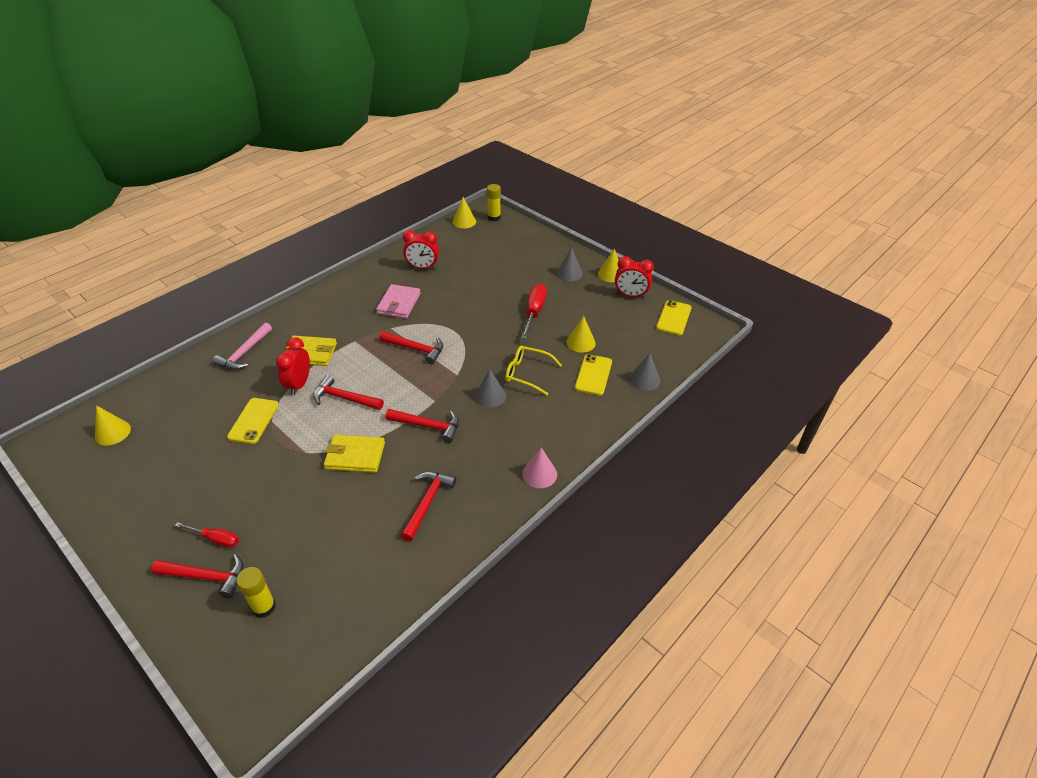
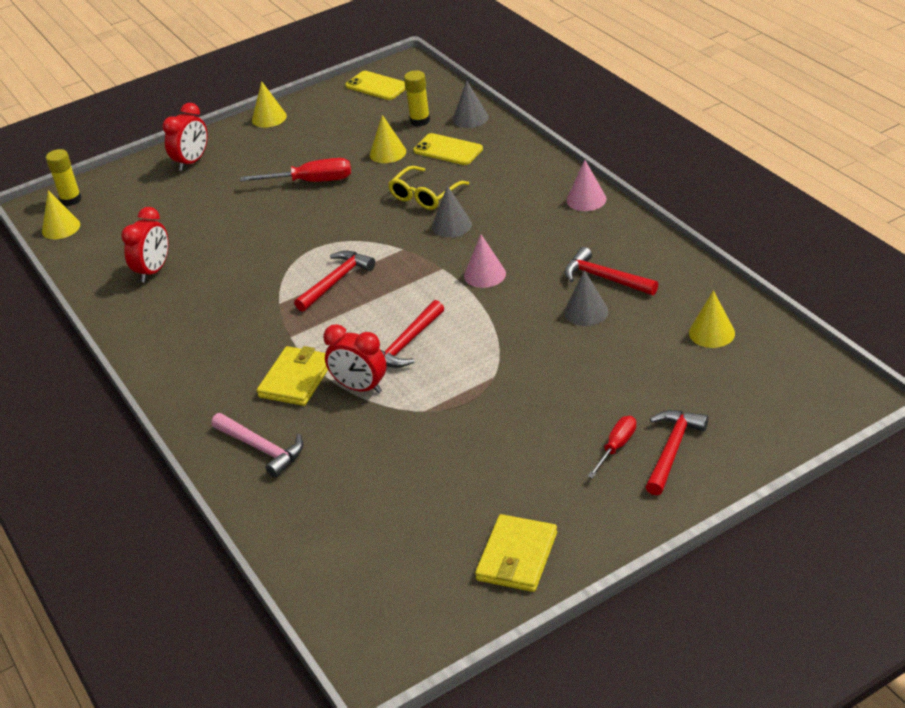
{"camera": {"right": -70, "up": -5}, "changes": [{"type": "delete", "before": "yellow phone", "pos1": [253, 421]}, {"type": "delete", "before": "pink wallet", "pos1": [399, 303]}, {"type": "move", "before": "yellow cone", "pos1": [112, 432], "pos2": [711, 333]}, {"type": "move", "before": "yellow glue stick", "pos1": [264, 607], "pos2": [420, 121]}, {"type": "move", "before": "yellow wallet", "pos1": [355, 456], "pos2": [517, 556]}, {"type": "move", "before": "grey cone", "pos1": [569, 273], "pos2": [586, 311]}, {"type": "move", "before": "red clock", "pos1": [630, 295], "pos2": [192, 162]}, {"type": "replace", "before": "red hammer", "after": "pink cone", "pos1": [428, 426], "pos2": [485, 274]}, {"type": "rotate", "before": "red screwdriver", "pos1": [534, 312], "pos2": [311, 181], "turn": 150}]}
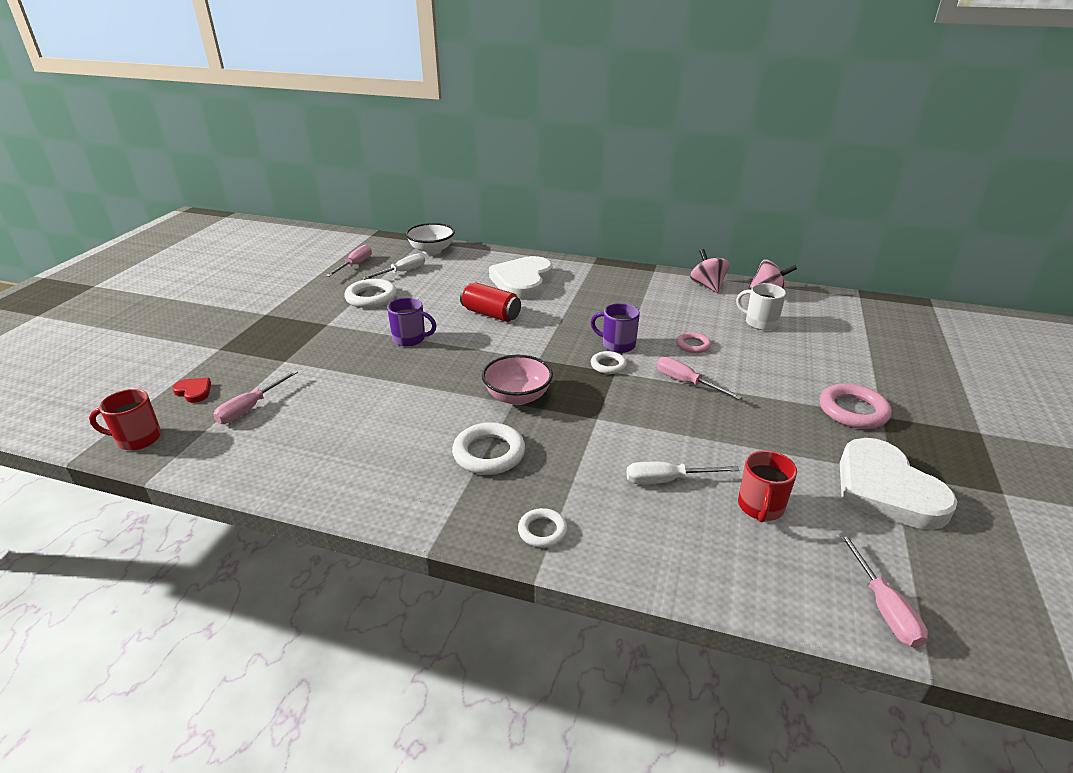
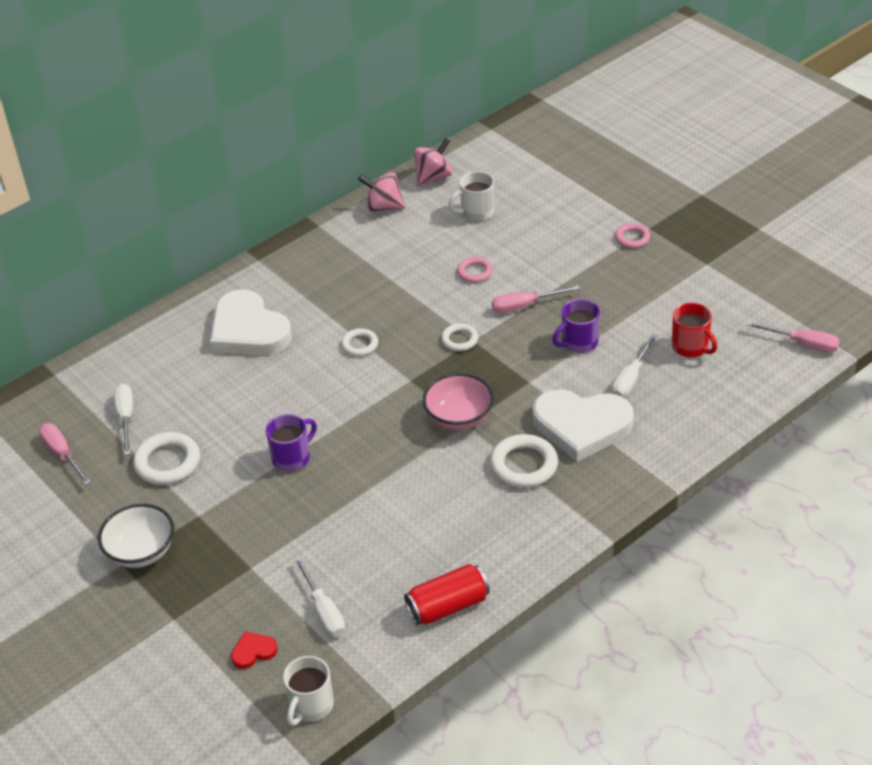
{"camera": {"right": -55, "up": 10}, "changes": [{"type": "move", "before": "white bowl", "pos1": [432, 250], "pos2": [141, 552]}, {"type": "move", "before": "red can", "pos1": [491, 314], "pos2": [448, 606]}, {"type": "move", "before": "white ring", "pos1": [542, 531], "pos2": [360, 345]}, {"type": "move", "before": "purple mug", "pos1": [617, 345], "pos2": [578, 342]}, {"type": "move", "before": "white heart", "pos1": [885, 490], "pos2": [581, 426]}, {"type": "recolor", "before": "red mug", "after": "white mug", "pos1": [137, 439], "pos2": [310, 706]}, {"type": "recolor", "before": "pink screwdriver", "after": "white screwdriver", "pos1": [250, 408], "pos2": [323, 611]}, {"type": "resize", "before": "pink ring", "pos1": [853, 411], "pos2": [632, 238], "scale": 0.59}]}
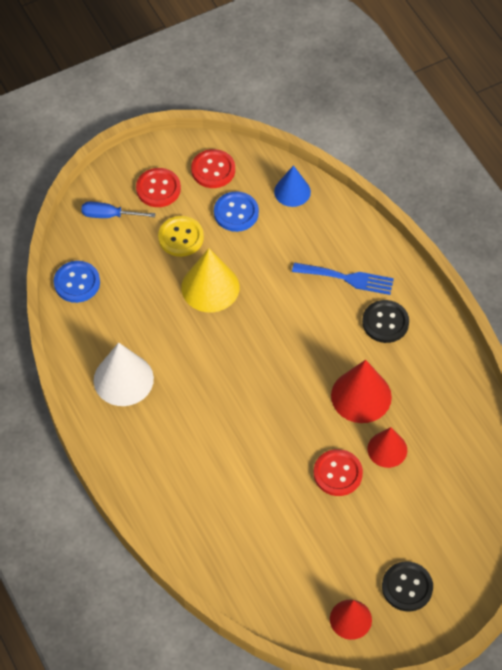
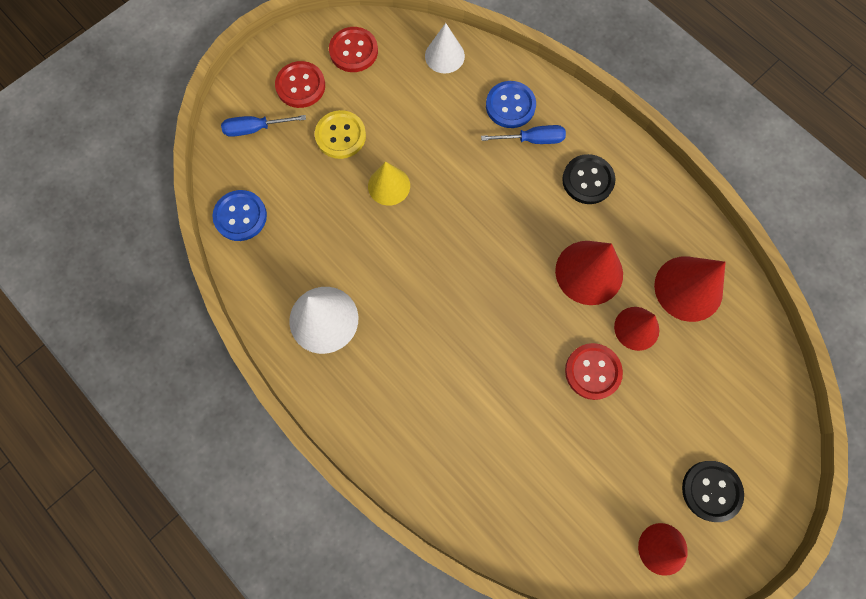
{"camera": {"right": -15, "up": 15}, "changes": [{"type": "insert", "after": "red cone", "pos2": [688, 288]}, {"type": "move", "before": "blue button", "pos1": [236, 213], "pos2": [510, 106]}, {"type": "replace", "before": "blue fork", "after": "blue screwdriver", "pos1": [347, 278], "pos2": [532, 140]}, {"type": "recolor", "before": "blue cone", "after": "white cone", "pos1": [292, 191], "pos2": [444, 56]}, {"type": "resize", "before": "yellow cone", "pos1": [210, 287], "pos2": [389, 185], "scale": 0.65}]}
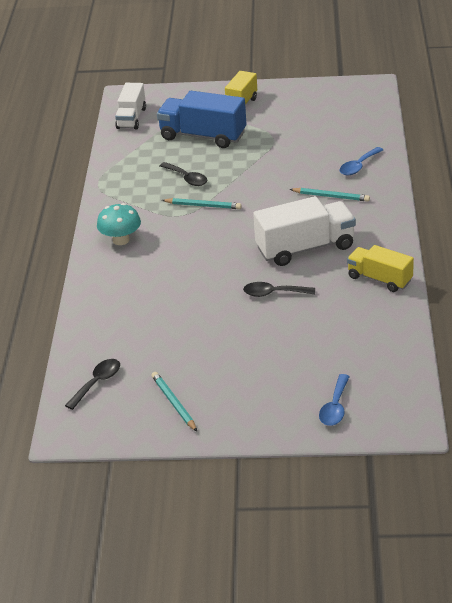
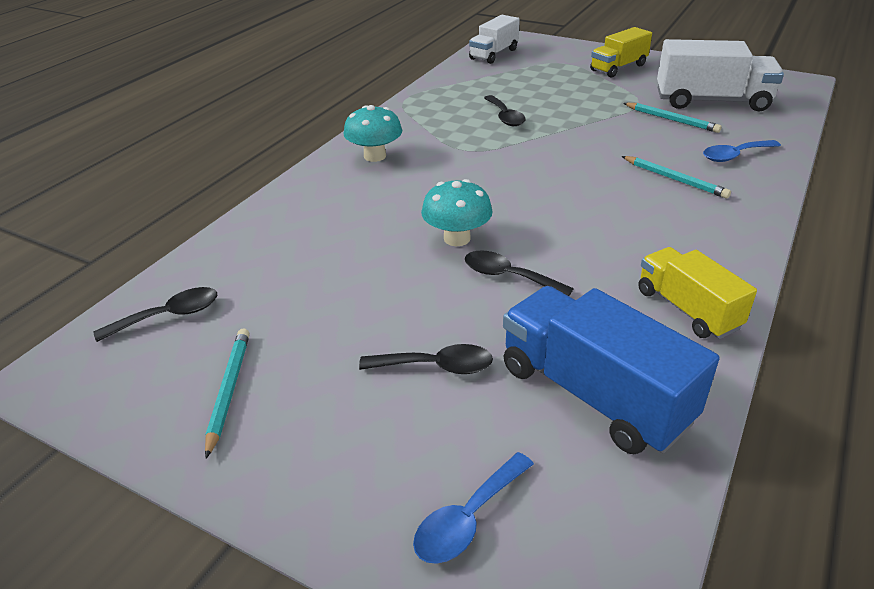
{"camera": {"right": 25, "up": 0}, "changes": [{"type": "insert", "after": "black spoon", "pos2": [436, 366]}, {"type": "insert", "after": "turquoise mushroom", "pos2": [457, 238]}, {"type": "move", "before": "blue truck", "pos1": [203, 136], "pos2": [593, 394]}, {"type": "move", "before": "turquoise pencil", "pos1": [203, 206], "pos2": [671, 120]}, {"type": "move", "before": "white truck", "pos1": [305, 248], "pos2": [712, 101]}]}
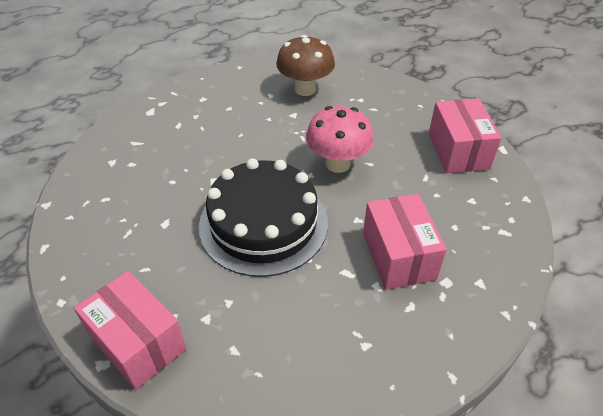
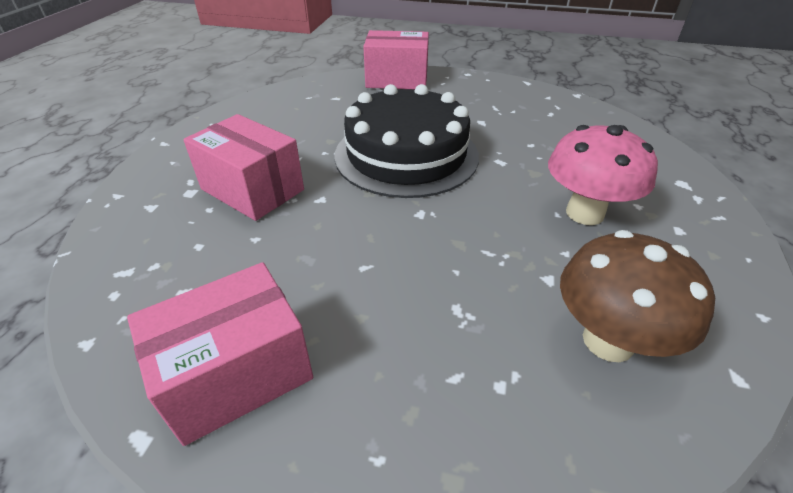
{"camera": {"right": 140, "up": -5}, "changes": [{"type": "move", "before": "pink mushroom", "pos1": [338, 163], "pos2": [585, 213]}, {"type": "rotate", "before": "pink box", "pos1": [458, 151], "pos2": [236, 373], "turn": -75}]}
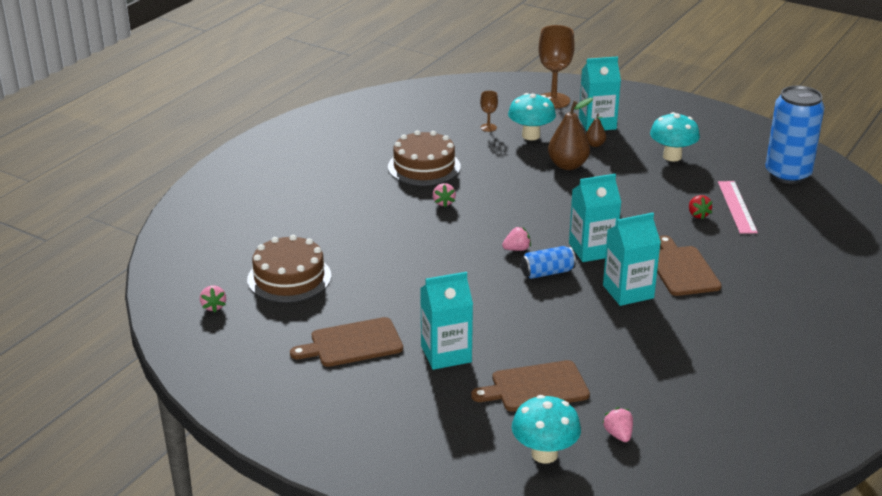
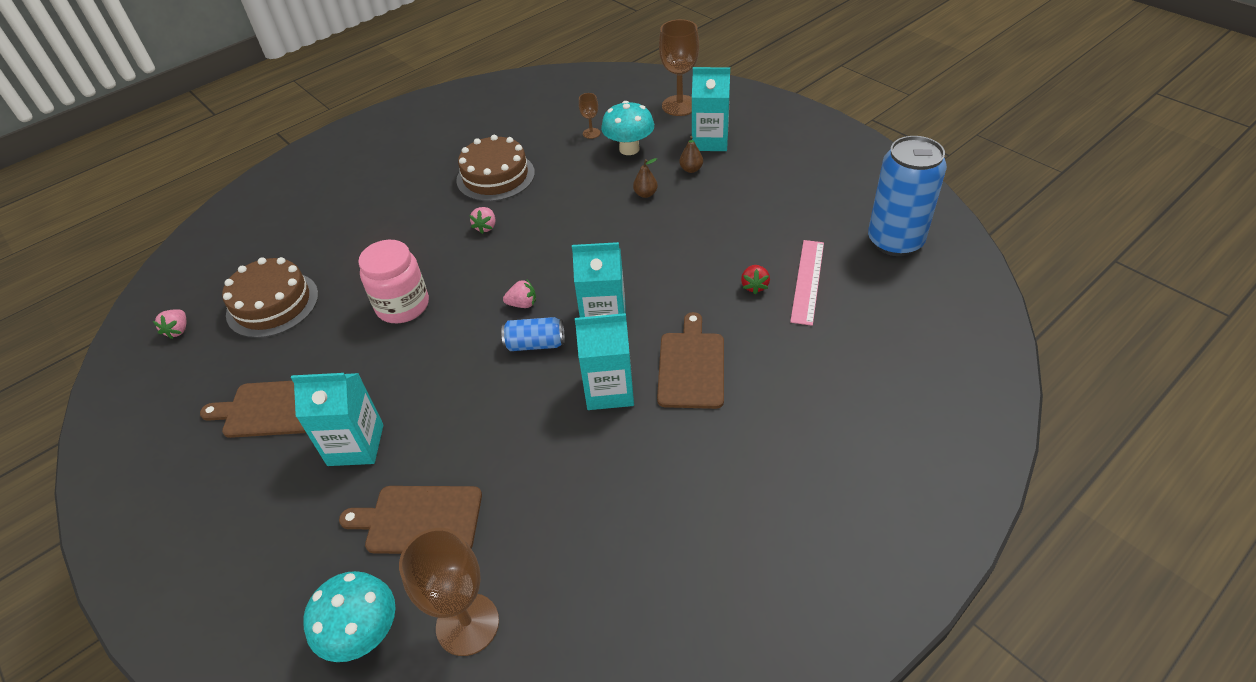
{"camera": {"right": 20, "up": 15}, "changes": [{"type": "delete", "before": "turquoise mushroom", "pos1": [672, 156]}, {"type": "insert", "after": "pink jar", "pos2": [403, 306]}, {"type": "replace", "before": "pink strawberry", "after": "brown goblet", "pos1": [618, 435], "pos2": [467, 624]}, {"type": "resize", "before": "brown pear", "pos1": [568, 165], "pos2": [645, 194], "scale": 0.52}]}
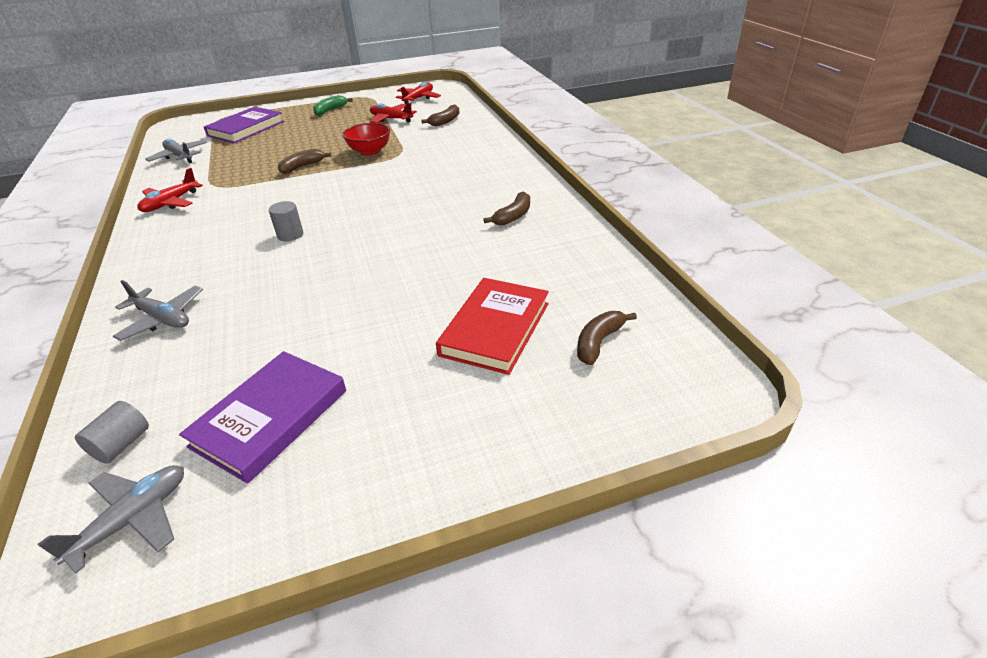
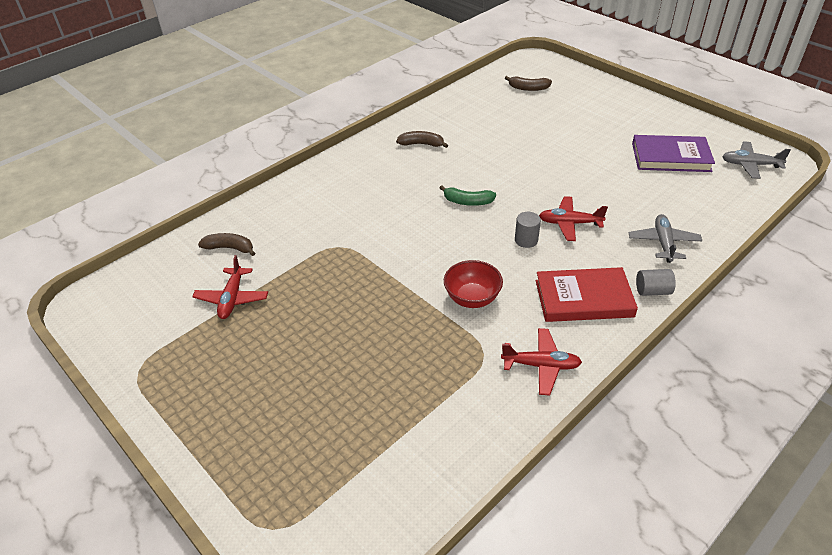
{"camera": {"right": -115, "up": 5}, "changes": [{"type": "delete", "before": "grey plane", "pos1": [180, 156]}, {"type": "delete", "before": "purple book", "pos1": [246, 129]}, {"type": "delete", "before": "brown banana", "pos1": [302, 167]}, {"type": "move", "before": "grey cylinder", "pos1": [122, 444], "pos2": [652, 291]}, {"type": "move", "before": "green banana", "pos1": [330, 110], "pos2": [468, 202]}, {"type": "move", "before": "red bowl", "pos1": [370, 152], "pos2": [472, 298]}, {"type": "move", "before": "red plane", "pos1": [418, 98], "pos2": [570, 223]}, {"type": "move", "before": "red book", "pos1": [495, 329], "pos2": [583, 298]}]}
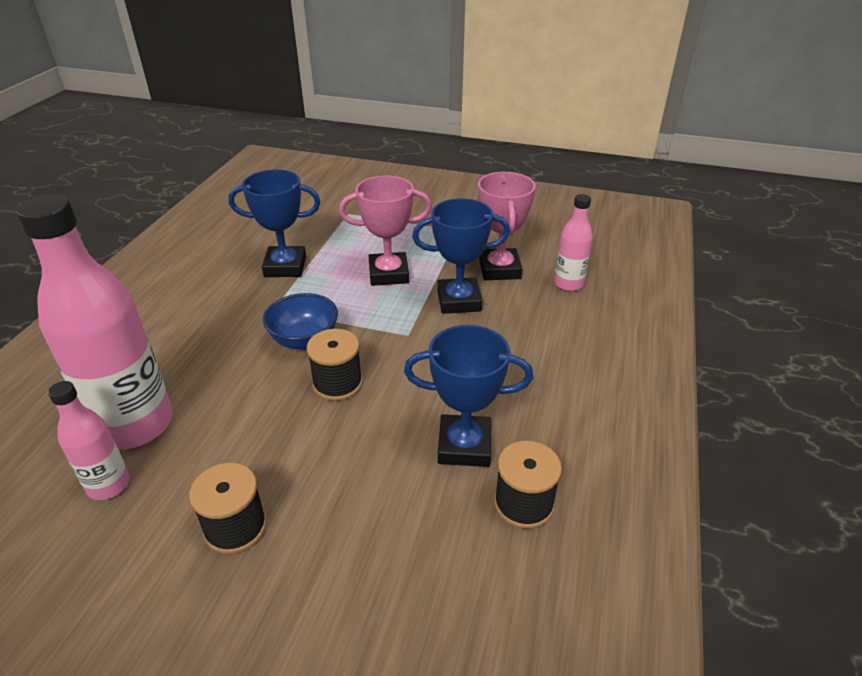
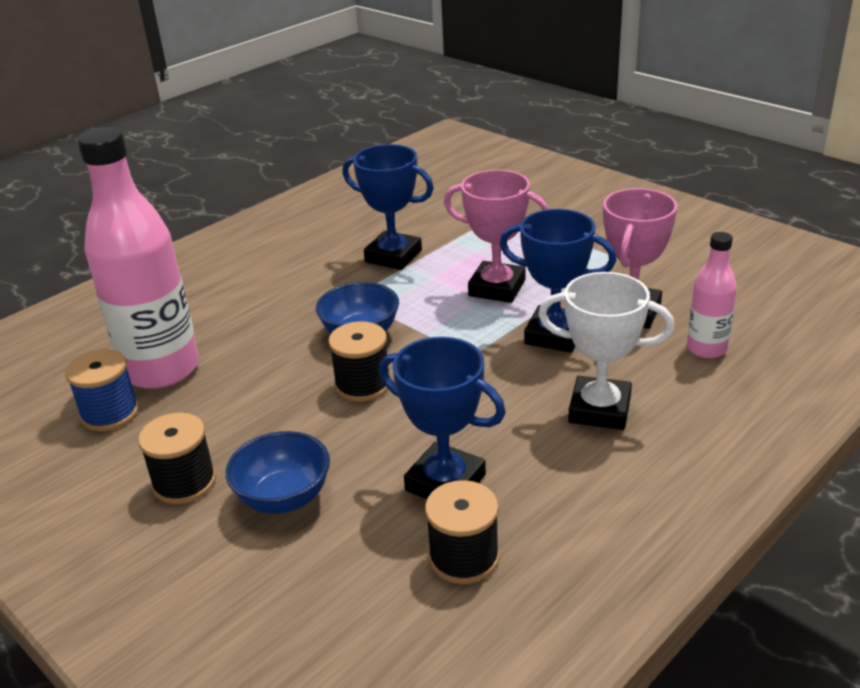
{"camera": {"right": 30, "up": -5}, "changes": [{"type": "insert", "after": "blue bowl", "pos2": [284, 498]}, {"type": "insert", "after": "white trophy", "pos2": [599, 409]}, {"type": "replace", "before": "pink bottle", "after": "blue spool", "pos1": [109, 485], "pos2": [110, 413]}]}
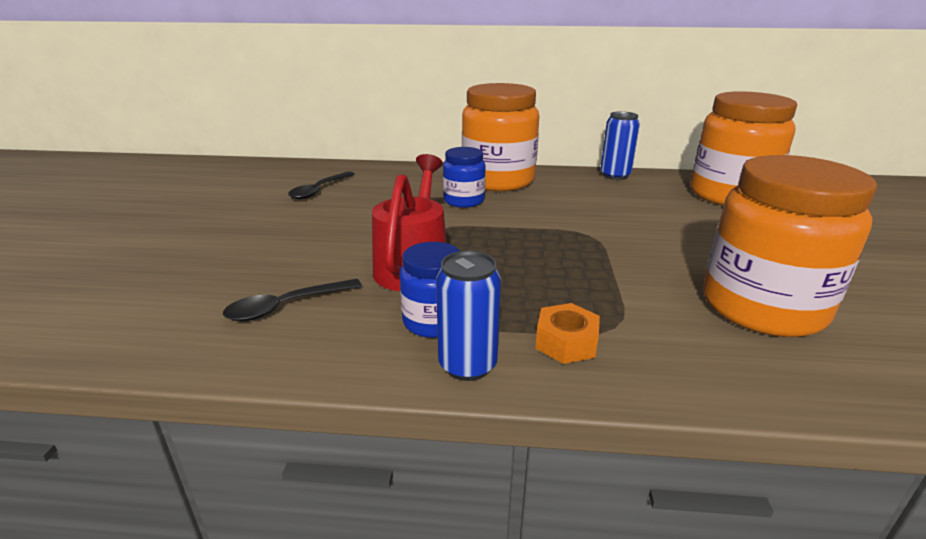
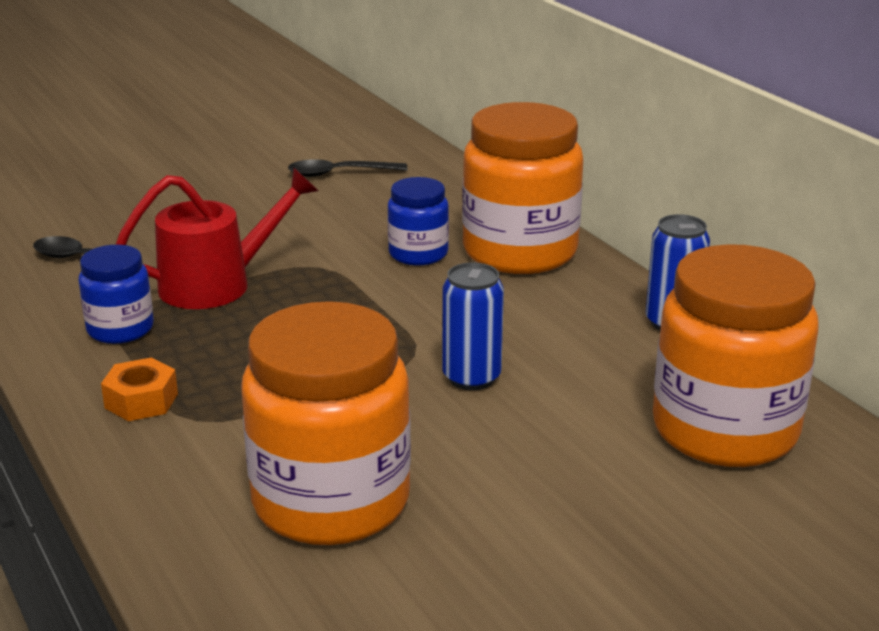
{"camera": {"right": 55, "up": 0}, "changes": [{"type": "move", "before": "blue can", "pos1": [467, 365], "pos2": [471, 377]}]}
